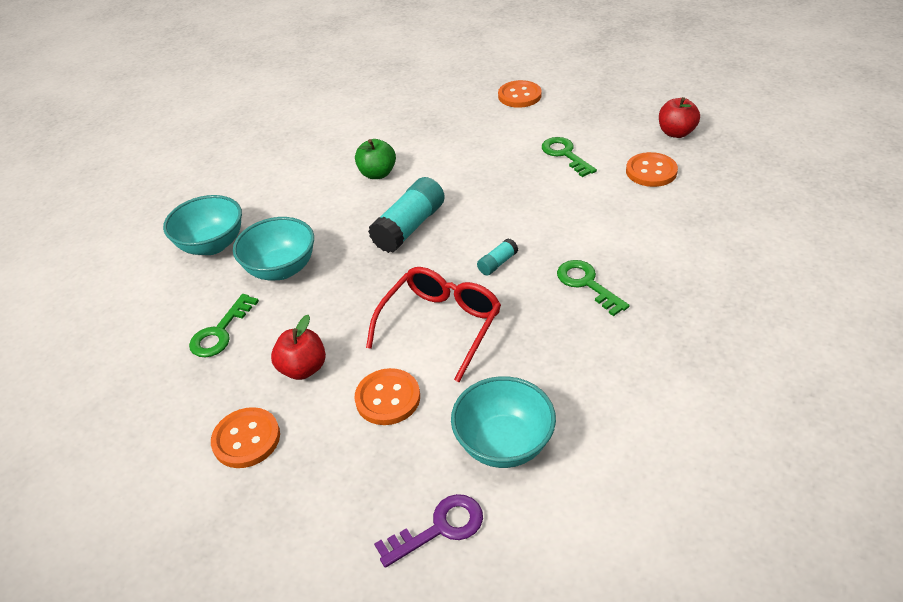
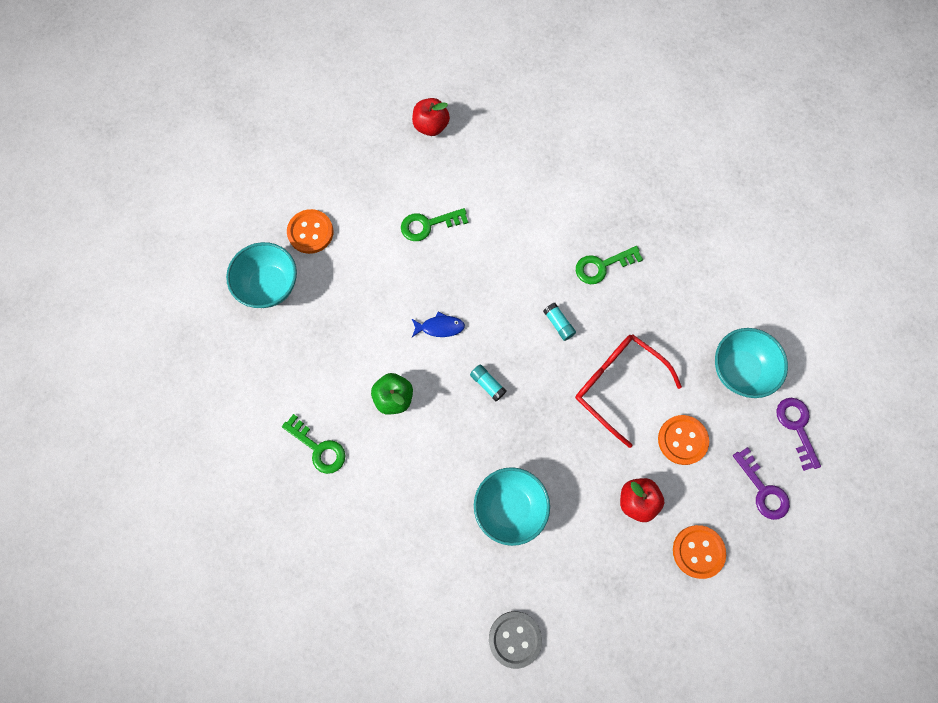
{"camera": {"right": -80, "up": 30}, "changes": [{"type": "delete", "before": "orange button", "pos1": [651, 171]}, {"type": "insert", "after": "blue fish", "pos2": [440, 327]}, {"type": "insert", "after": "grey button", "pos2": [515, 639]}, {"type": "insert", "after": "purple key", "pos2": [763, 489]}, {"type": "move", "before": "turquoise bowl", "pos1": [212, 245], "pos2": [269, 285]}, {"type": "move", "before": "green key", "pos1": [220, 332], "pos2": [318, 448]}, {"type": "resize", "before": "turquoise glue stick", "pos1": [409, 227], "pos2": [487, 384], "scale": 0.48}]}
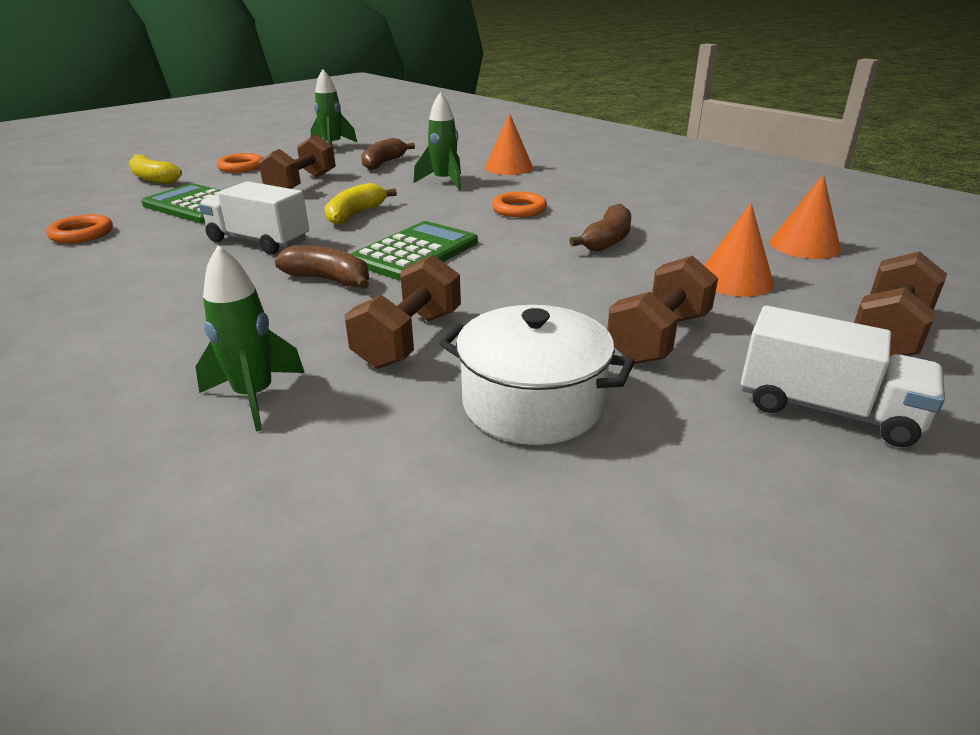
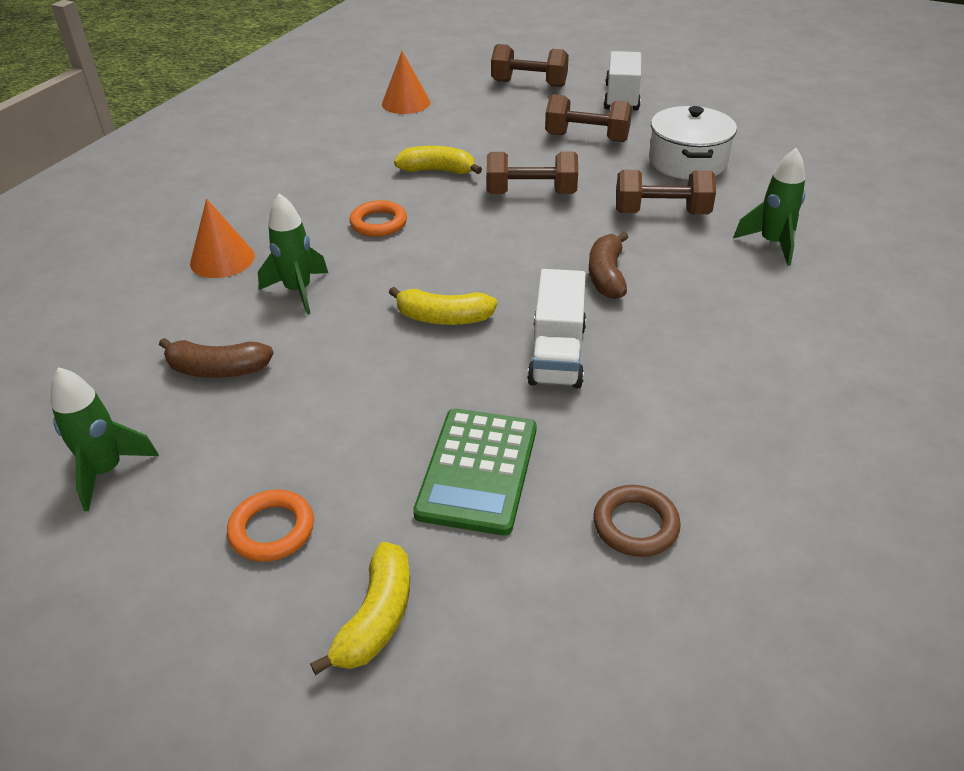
{"camera": {"right": -110, "up": 10}, "changes": [{"type": "delete", "before": "green calculator", "pos1": [415, 252]}, {"type": "delete", "before": "orange cone", "pos1": [735, 280]}, {"type": "move", "before": "brown dumbbell", "pos1": [302, 184], "pos2": [531, 193]}, {"type": "recolor", "before": "orange ring", "after": "brown ring", "pos1": [82, 234], "pos2": [635, 525]}, {"type": "recolor", "before": "brown banana", "after": "yellow banana", "pos1": [607, 240], "pos2": [437, 171]}]}
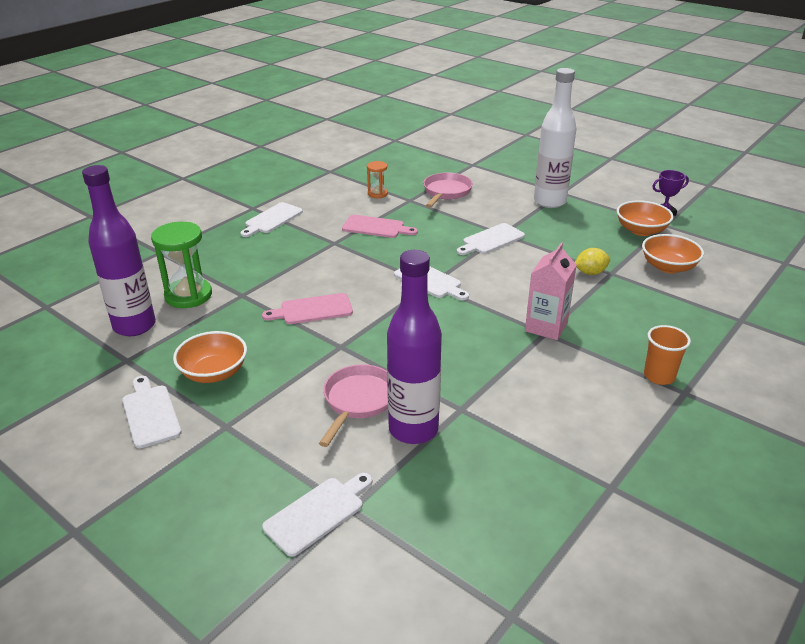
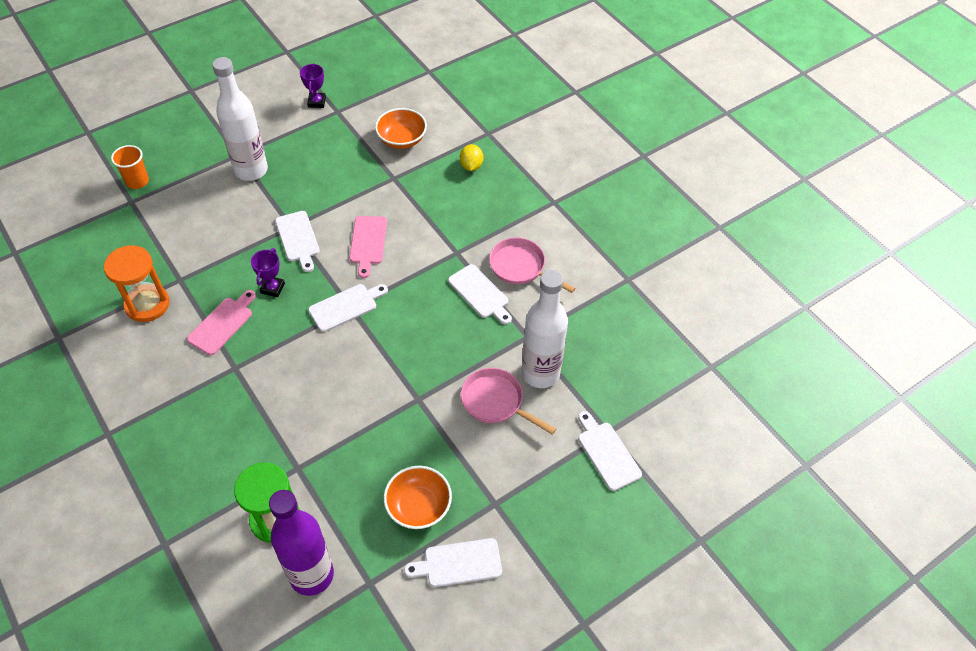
{"camera": {"right": -75, "up": 20}, "changes": [{"type": "delete", "before": "pink carton", "pos1": [546, 327]}, {"type": "delete", "before": "orange bowl", "pos1": [641, 230]}, {"type": "insert", "after": "purple trophy", "pos2": [272, 288]}, {"type": "move", "before": "white cutting board", "pos1": [272, 219], "pos2": [480, 293]}, {"type": "move", "before": "pink cutting board", "pos1": [312, 310], "pos2": [368, 243]}, {"type": "move", "before": "pink pan", "pos1": [446, 192], "pos2": [520, 267]}, {"type": "move", "before": "yellow lemon", "pos1": [590, 273], "pos2": [471, 166]}, {"type": "move", "before": "orange cup", "pos1": [659, 376], "pos2": [137, 181]}, {"type": "recolor", "before": "purple bottle", "after": "white bottle", "pos1": [413, 429], "pos2": [540, 373]}, {"type": "resize", "before": "orange hourglass", "pos1": [377, 194], "pos2": [147, 304], "scale": 1.85}]}
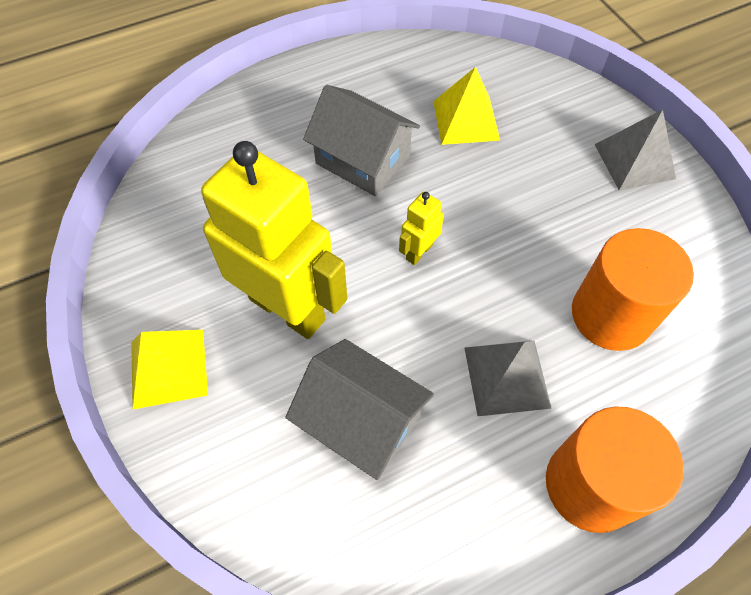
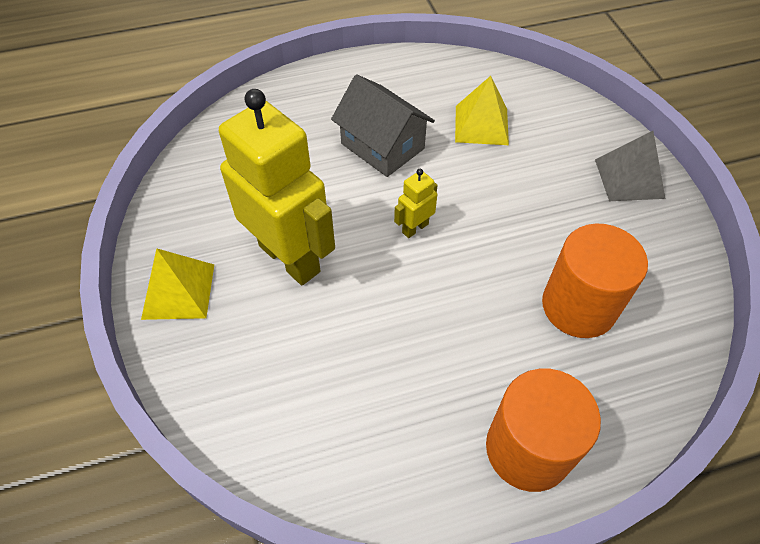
{"camera": {"right": 10, "up": -5}, "changes": [{"type": "delete", "before": "grey house", "pos1": [361, 421]}, {"type": "delete", "before": "grey pyramid", "pos1": [506, 377]}]}
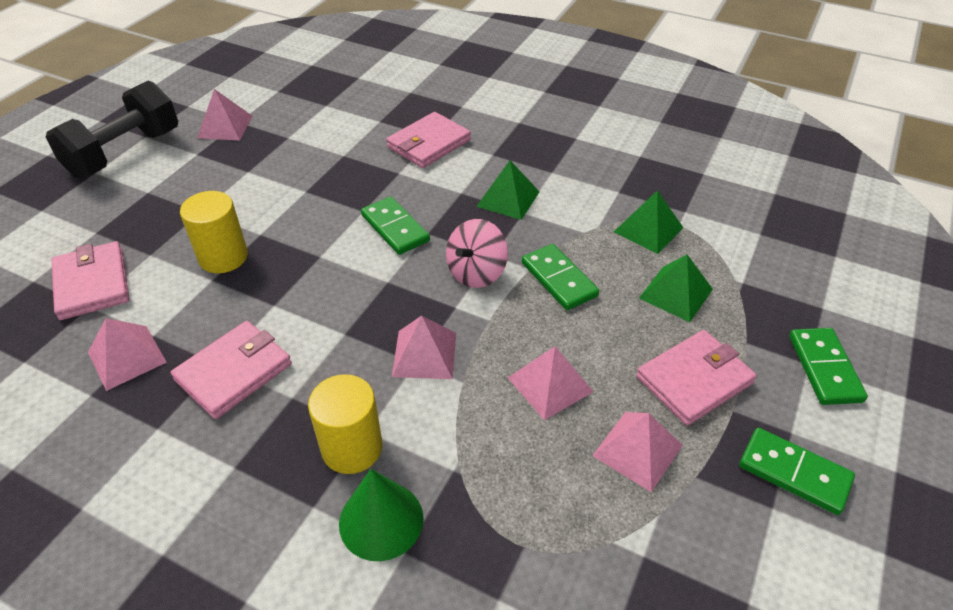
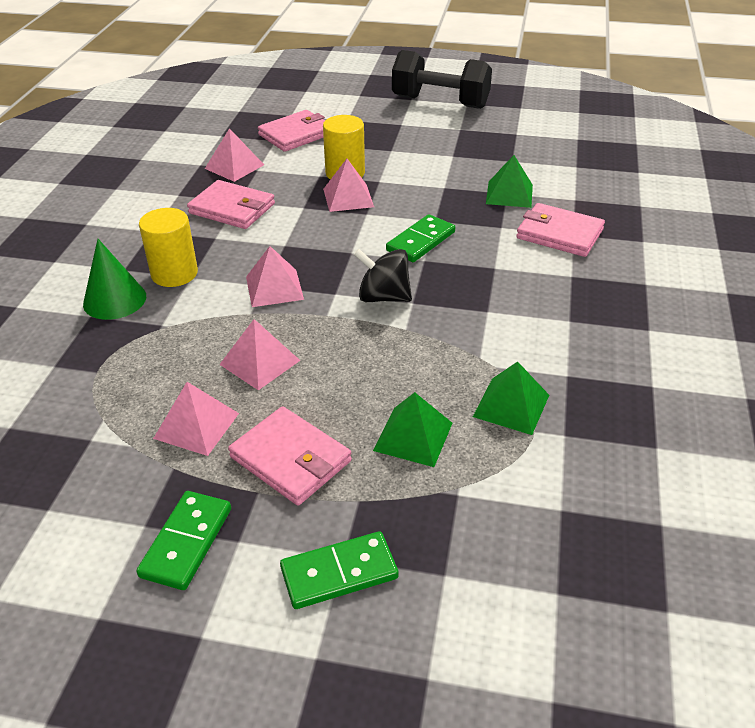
{"camera": {"right": 75, "up": -5}, "changes": [{"type": "delete", "before": "green domino", "pos1": [559, 279]}, {"type": "move", "before": "pink pyramid", "pos1": [225, 126], "pos2": [348, 197]}, {"type": "move", "before": "green pyramid", "pos1": [508, 199], "pos2": [509, 194]}, {"type": "recolor", "before": "pink spinning top", "after": "black spinning top", "pos1": [476, 273], "pos2": [383, 297]}]}
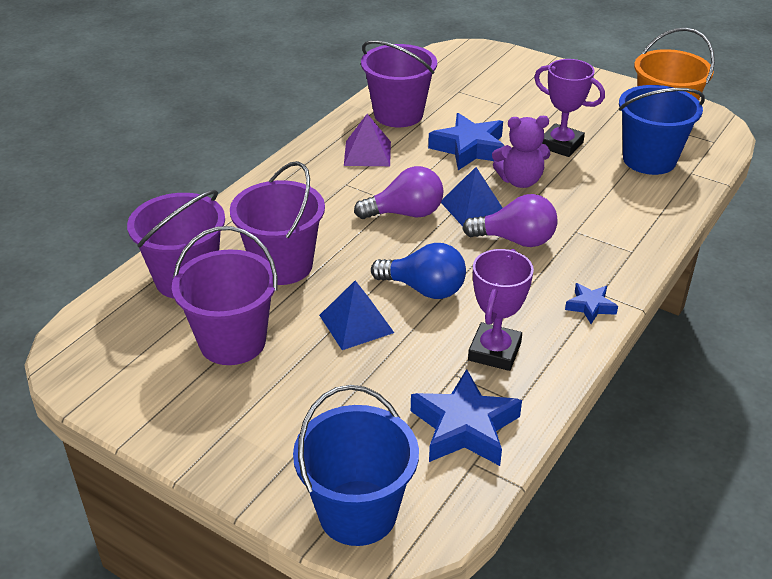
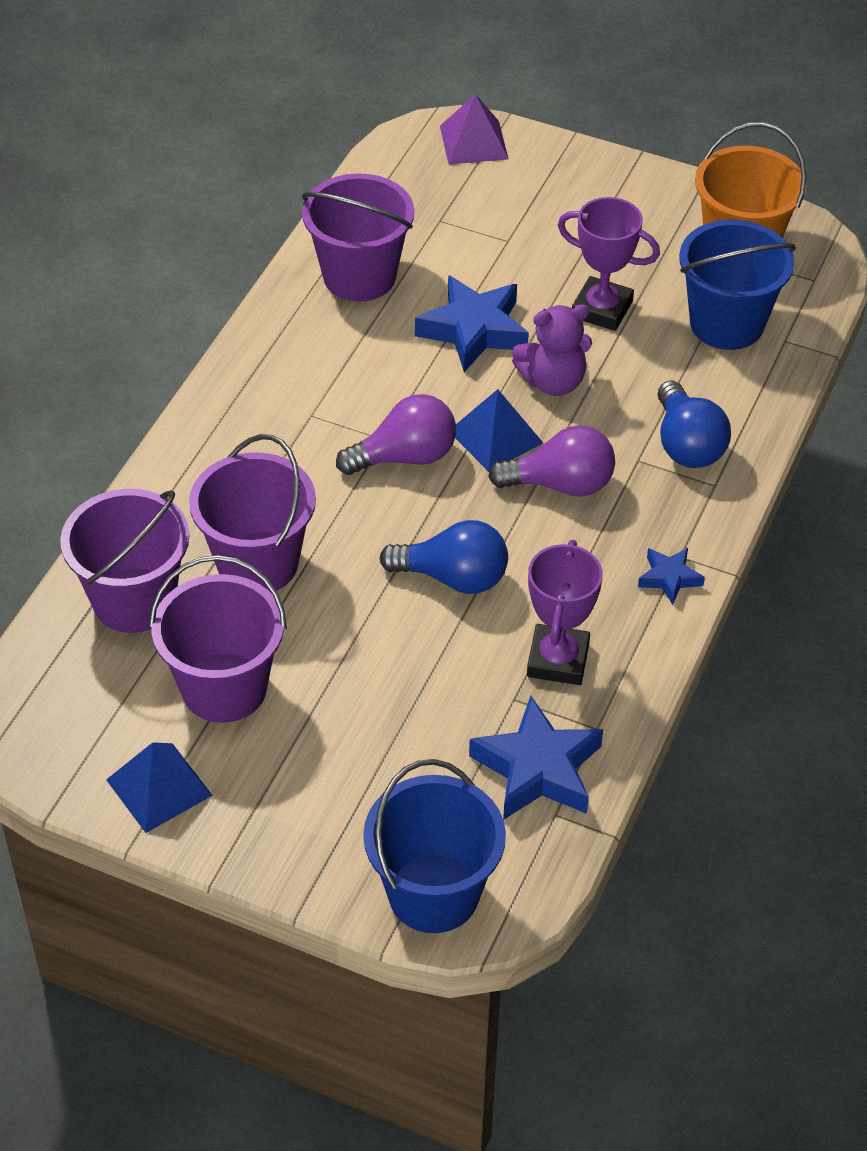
{"camera": {"right": -10, "up": 10}, "changes": [{"type": "insert", "after": "blue light bulb", "pos2": [687, 445]}, {"type": "move", "before": "blue pyramid", "pos1": [356, 323], "pos2": [159, 787]}, {"type": "move", "before": "purple pyramid", "pos1": [367, 153], "pos2": [474, 142]}]}
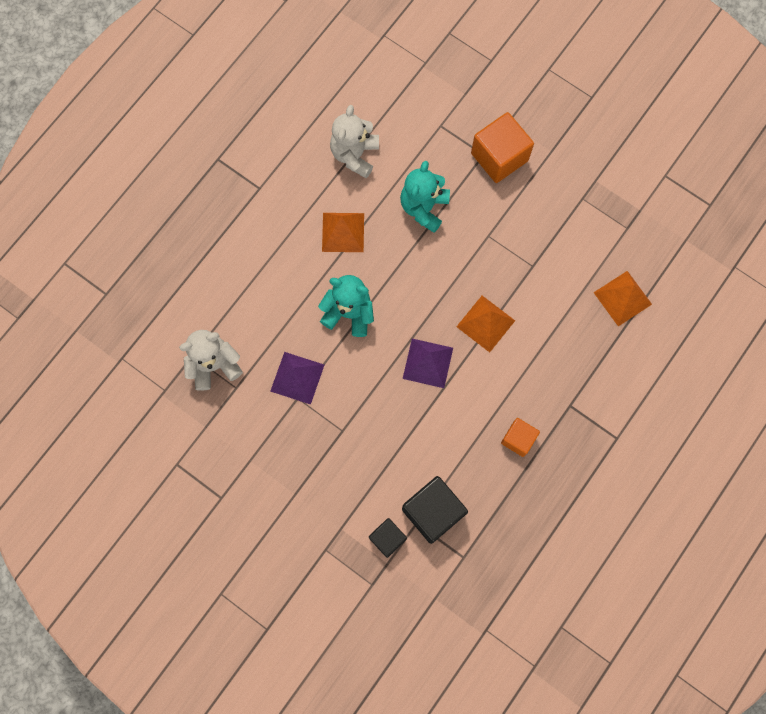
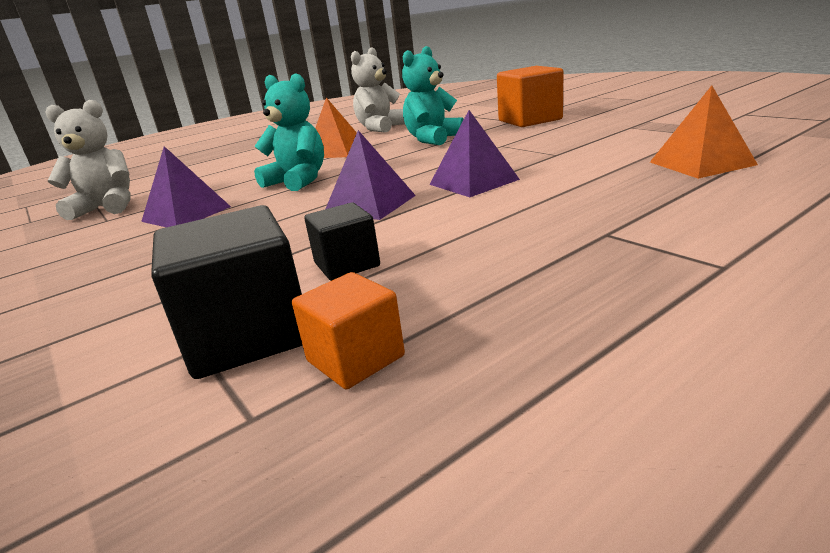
{"camera": {"right": 20, "up": -50}, "changes": [{"type": "move", "before": "black cube", "pos1": [387, 538], "pos2": [347, 264]}, {"type": "move", "before": "orange cube", "pos1": [518, 439], "pos2": [355, 358]}, {"type": "recolor", "before": "orange pyramid", "after": "purple pyramid", "pos1": [485, 323], "pos2": [473, 182]}]}
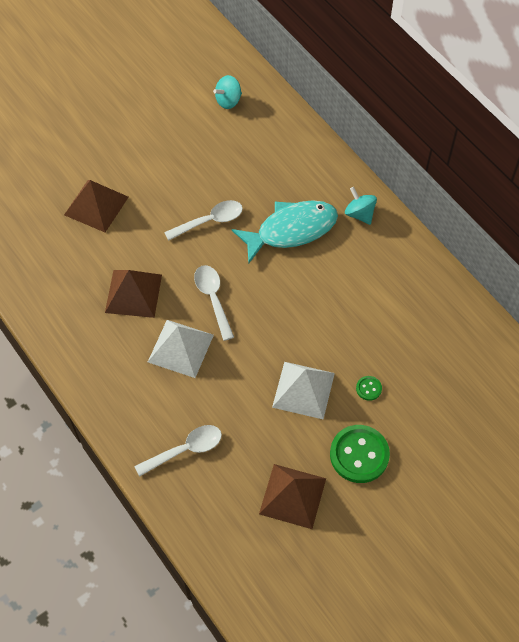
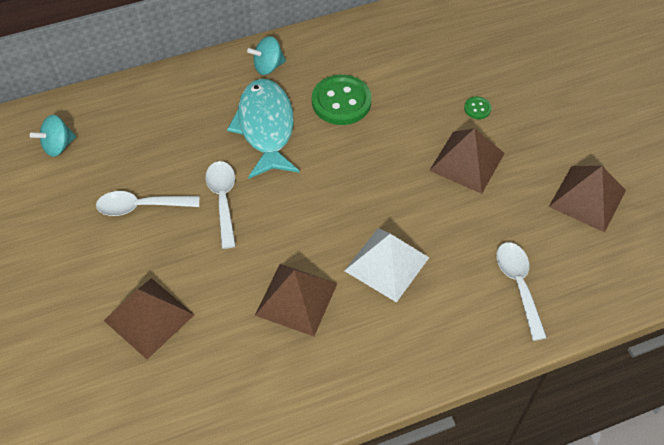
{"camera": {"right": -75, "up": -5}, "changes": [{"type": "move", "before": "white spoon", "pos1": [213, 298], "pos2": [141, 206]}, {"type": "move", "before": "green button", "pos1": [359, 455], "pos2": [341, 102]}, {"type": "recolor", "before": "white pyramid", "after": "brown pyramid", "pos1": [303, 390], "pos2": [467, 162]}, {"type": "rotate", "before": "turquoise spinning top", "pos1": [228, 101], "pos2": [58, 146], "turn": 75}]}
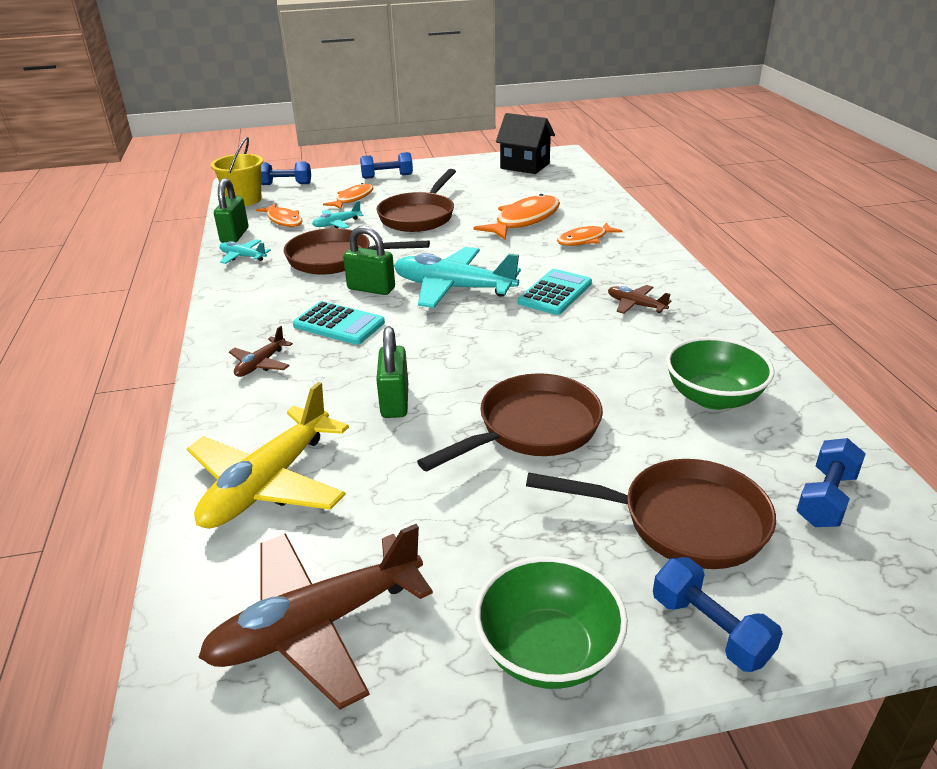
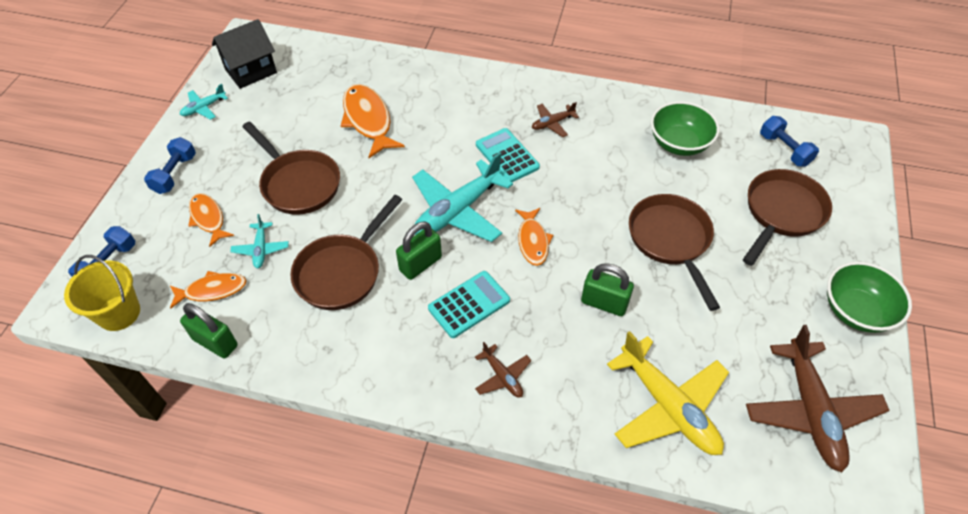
{"camera": {"right": -65, "up": 20}, "changes": [{"type": "delete", "before": "blue dumbbell", "pos1": [710, 629]}, {"type": "move", "before": "turquoise plane", "pos1": [243, 257], "pos2": [204, 108]}, {"type": "move", "before": "orange fish", "pos1": [585, 240], "pos2": [533, 241]}]}
